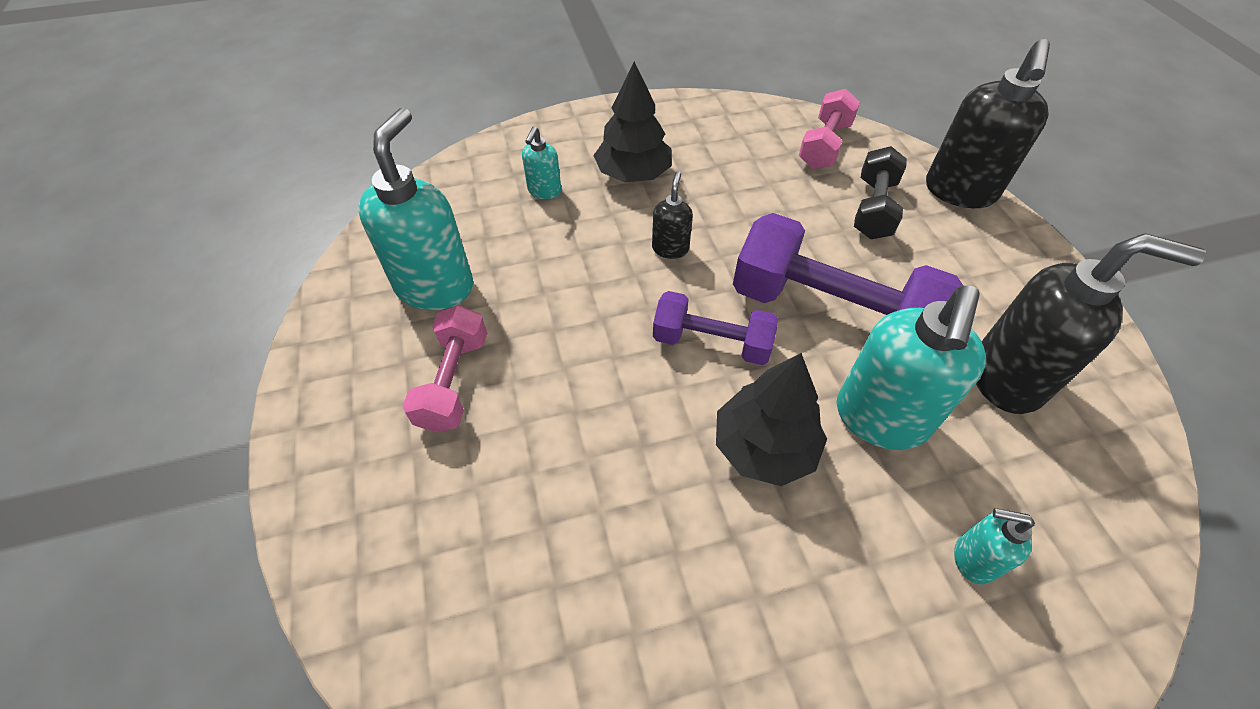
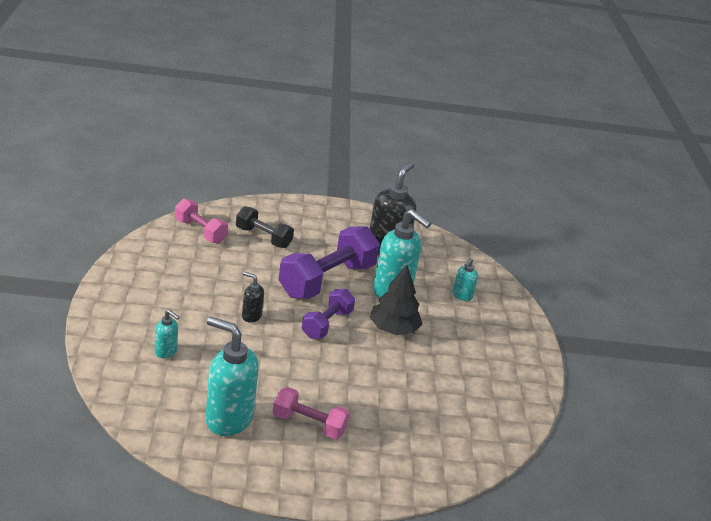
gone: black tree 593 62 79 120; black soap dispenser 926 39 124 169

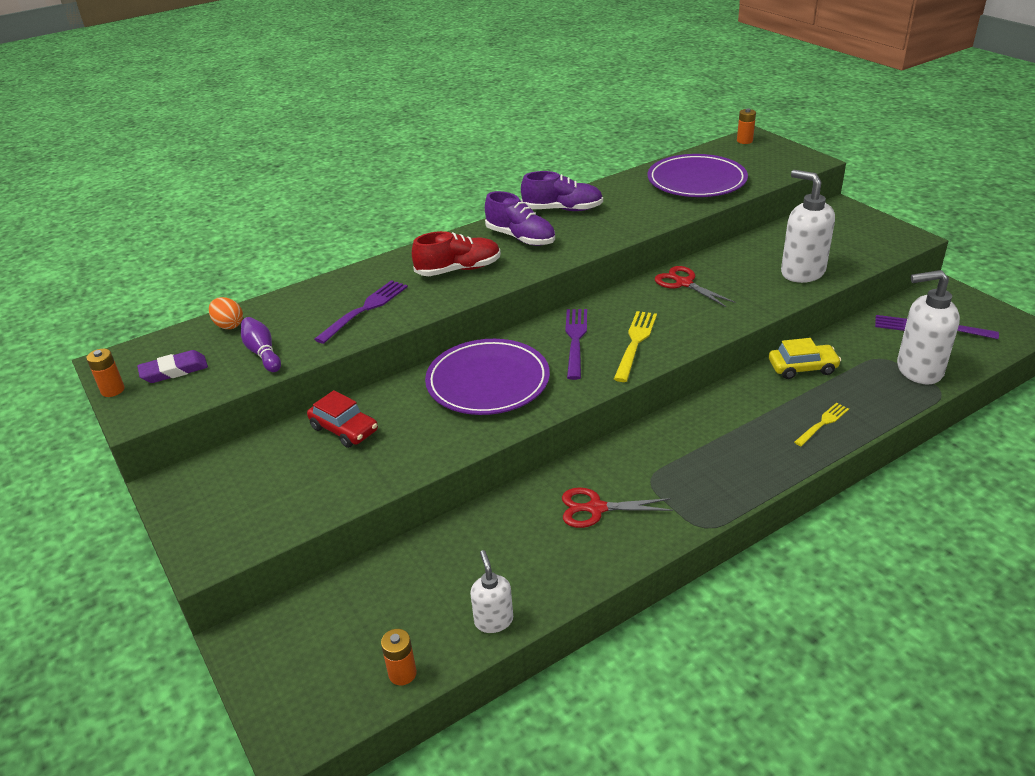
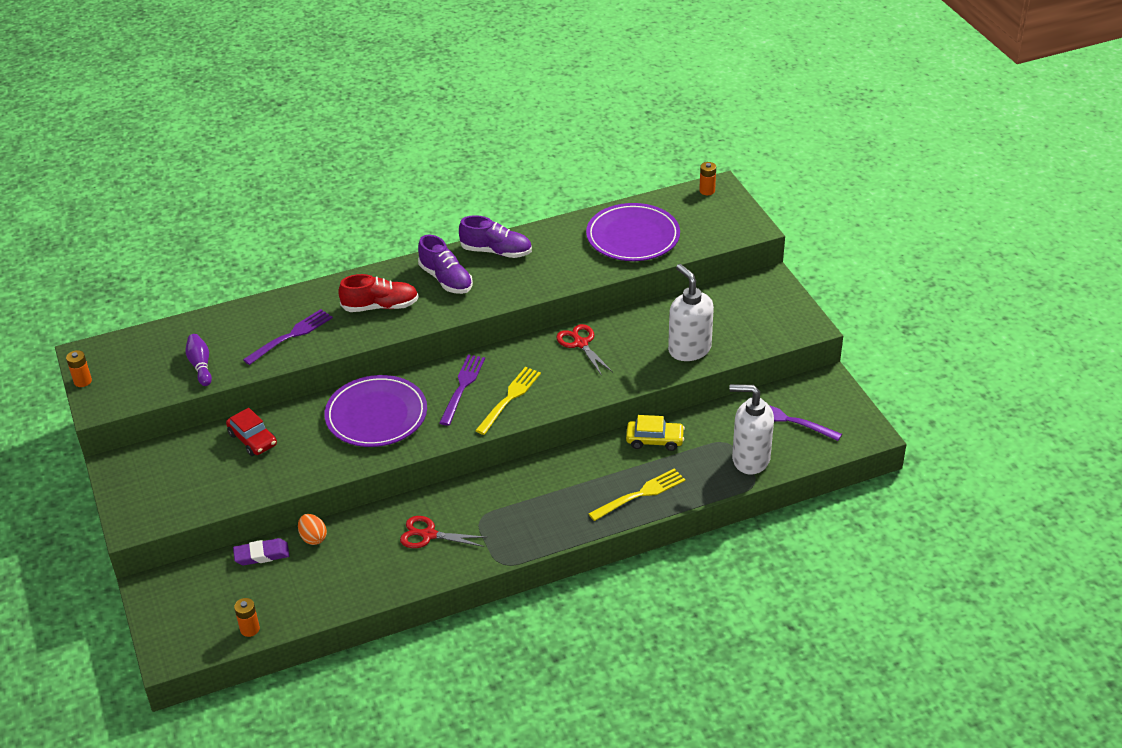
gone: white soap dispenser 470 550 43 83
shifted: purple eraser 137 350 71 33 to 233 538 56 27; orange egg 209 297 34 32 to 298 514 29 31
scaled: yellow fork 794 403 55 43 = 589 468 97 53 x1.57

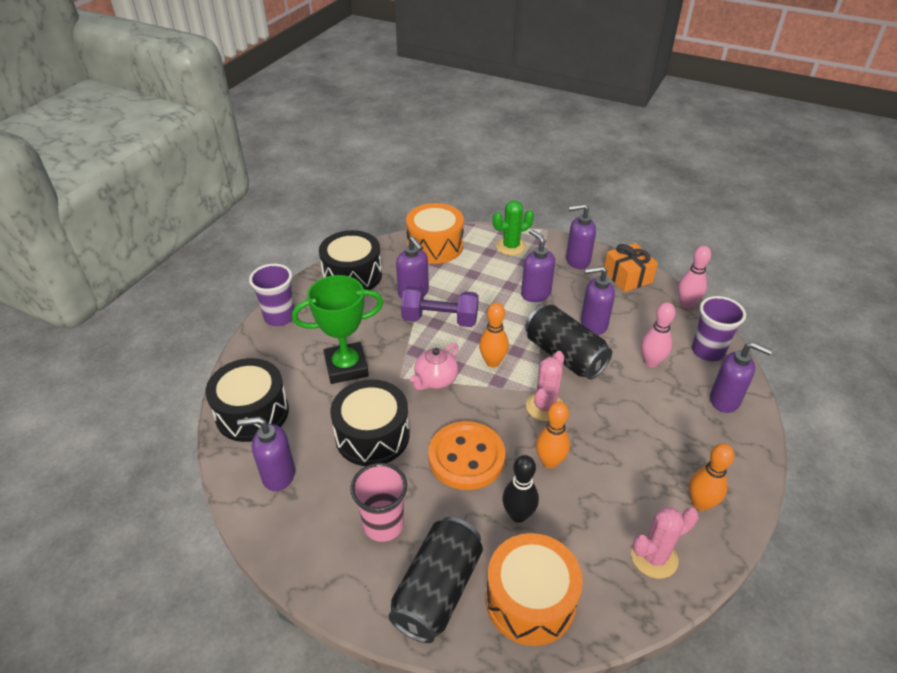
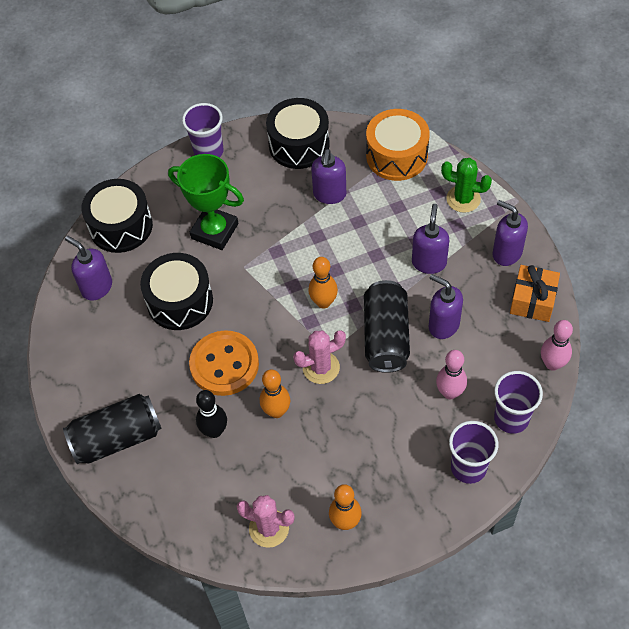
gone: pink cup 350 463 57 79; purple dumbbell 401 286 78 41; pink teapot 410 343 49 47; orange drum 486 533 97 113
swapped: purple soap dispenser 710 342 62 71 to purple cup 449 421 49 63

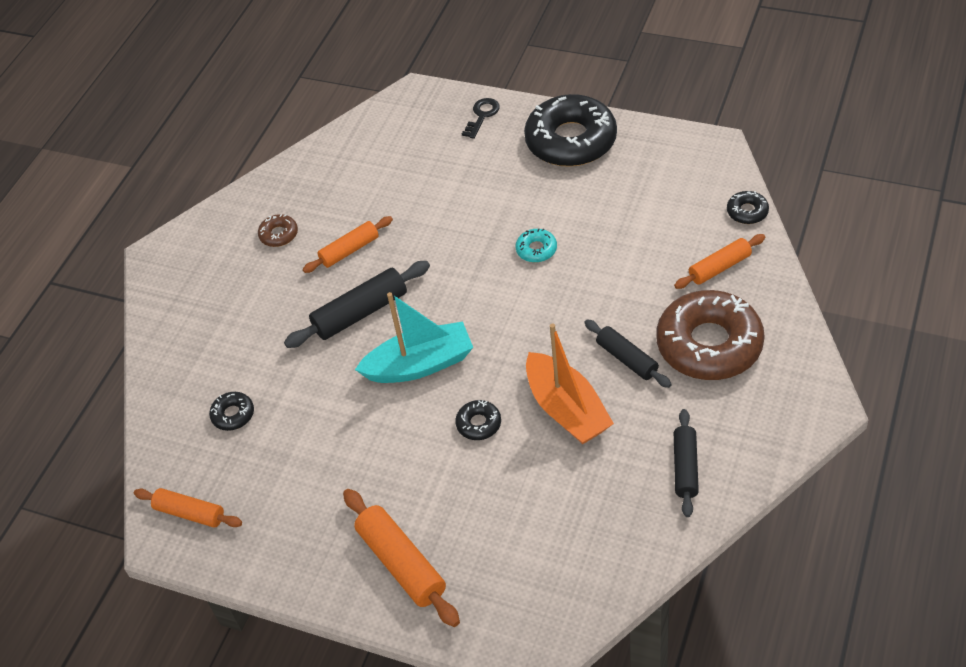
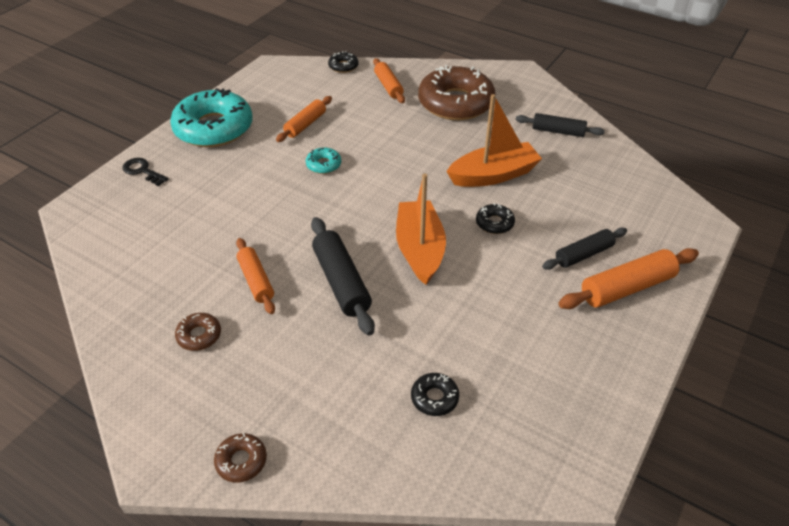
new: brown donut 214 433 53 50
shifted: orange rolling pin 134 488 108 40 to 276 96 56 46; black rolling pin 584 319 88 69 to 542 228 85 42
repainted: turquoise boat 355 292 118 91 to orange boat 396 173 50 112; black donut 524 94 93 73 to turquoise donut 170 88 83 59

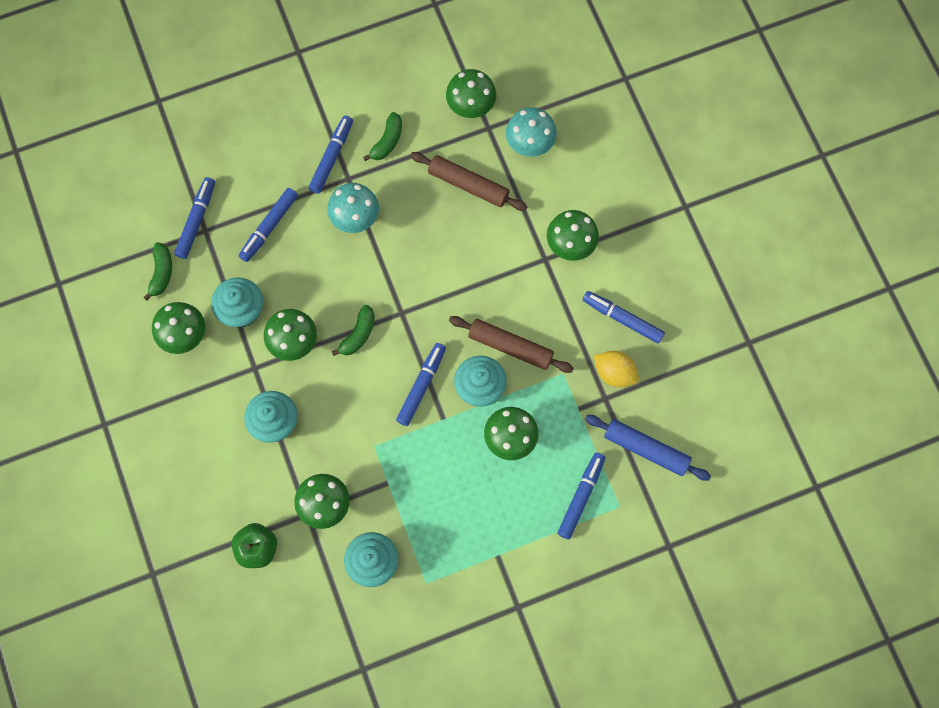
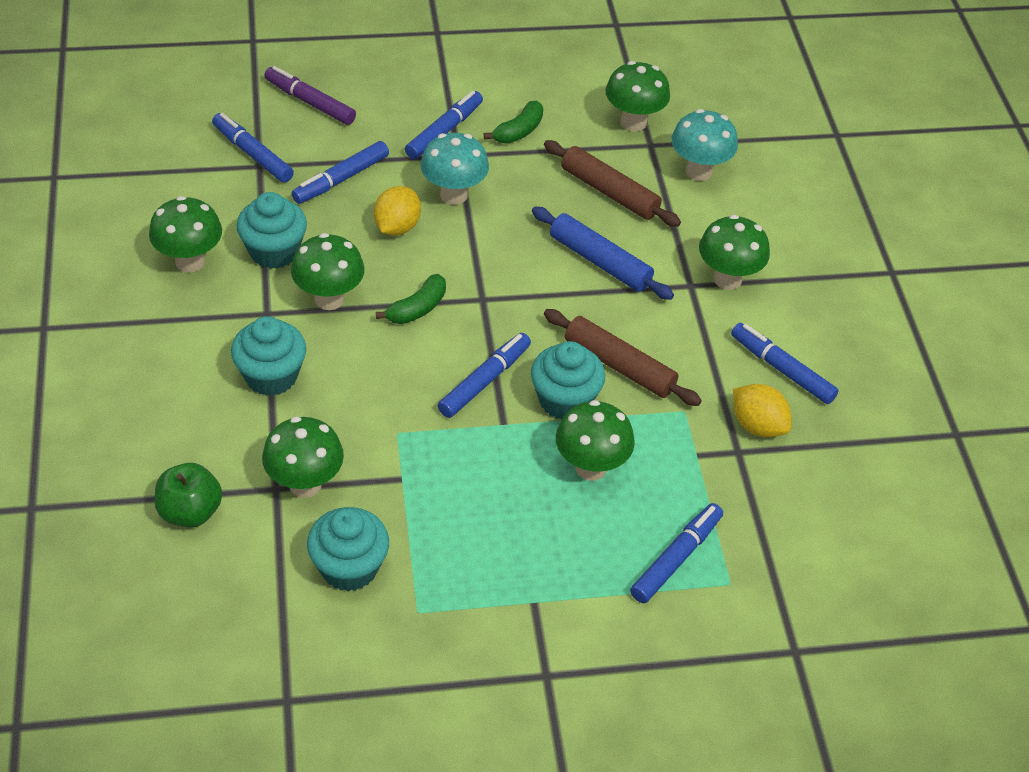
gone: green banana 143 242 29 59
new: purple marker 264 66 92 59; yellow lemon 374 186 47 49
shifted: blue rolling pin 585 415 126 66 to 532 207 142 93
rotated: blue marker 174 177 41 82 = 212 113 82 70 75 degrees counterclockwise

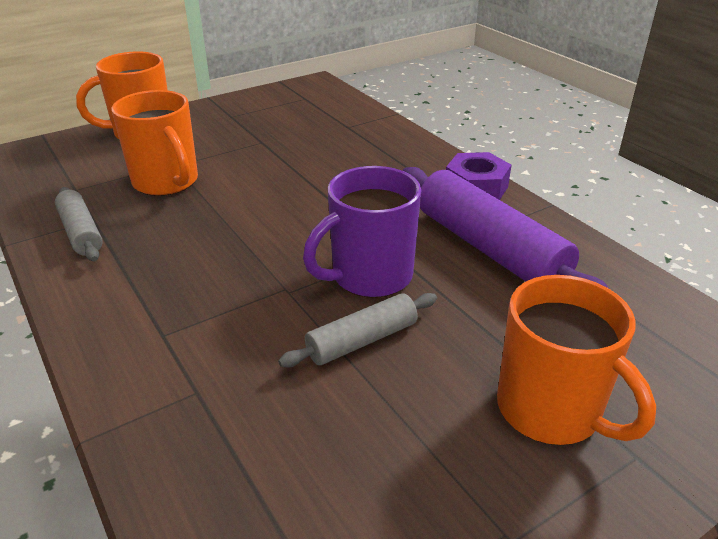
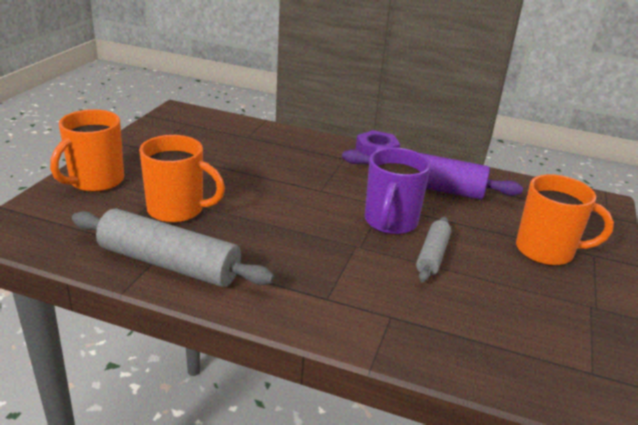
scaled: grey rolling pin 55 187 48 74 = 72 208 203 79 x1.82

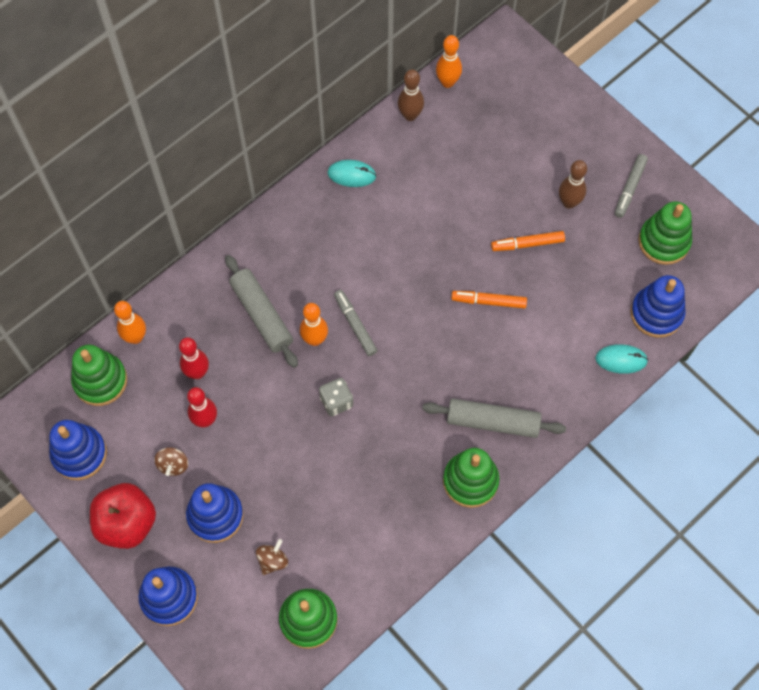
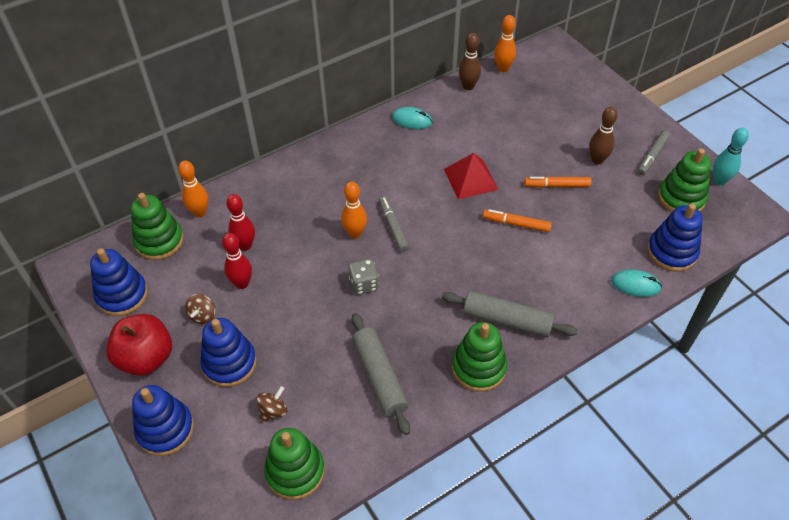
new: red pyramid 444 153 55 47; turquoise bowling pin 713 128 36 57
shifted: grey rolling pin 225 255 73 113 to 352 313 58 122

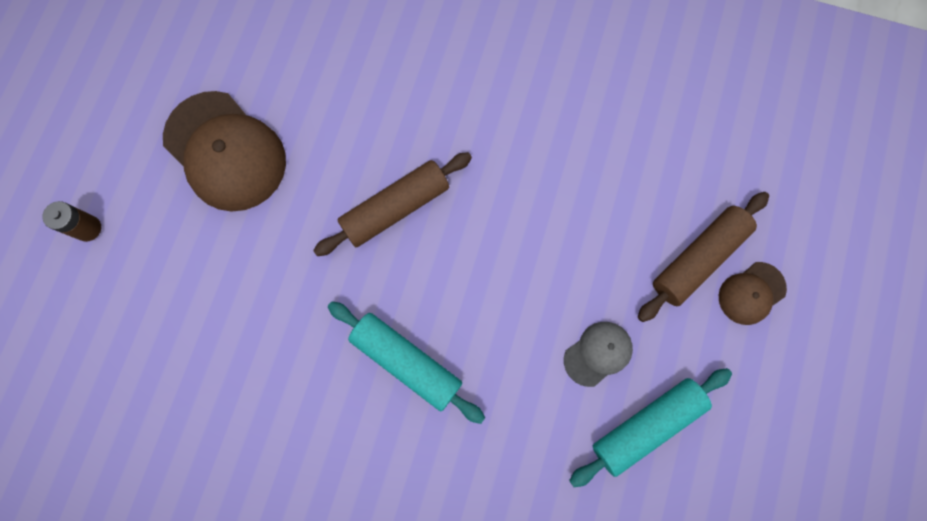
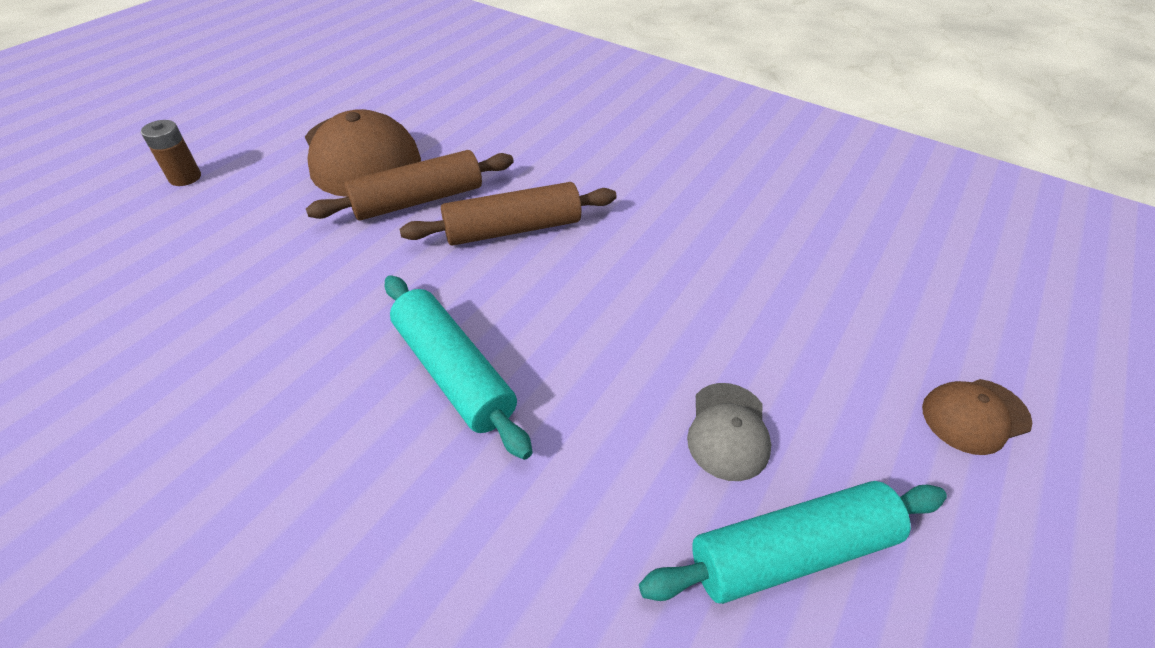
shifted: brown rolling pin 638 192 131 130 to 306 150 208 71
rotated: grey cap 564 322 69 65 = 687 383 84 98 120 degrees clockwise

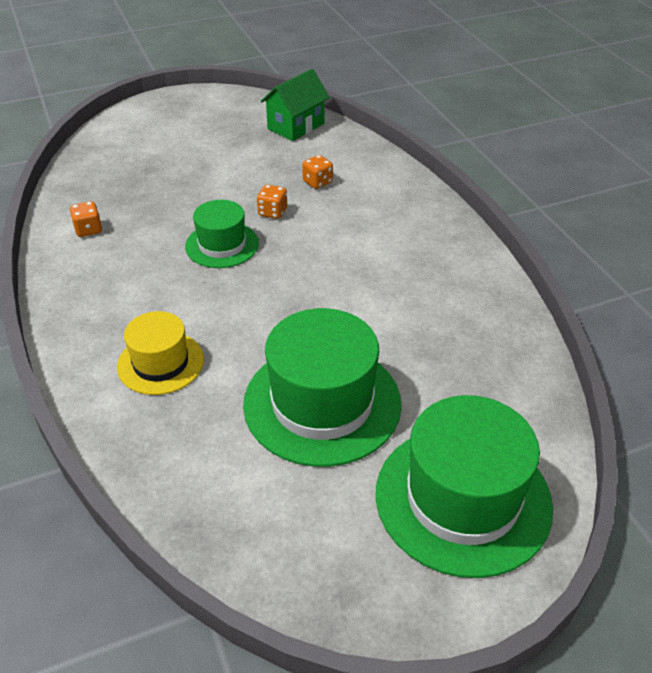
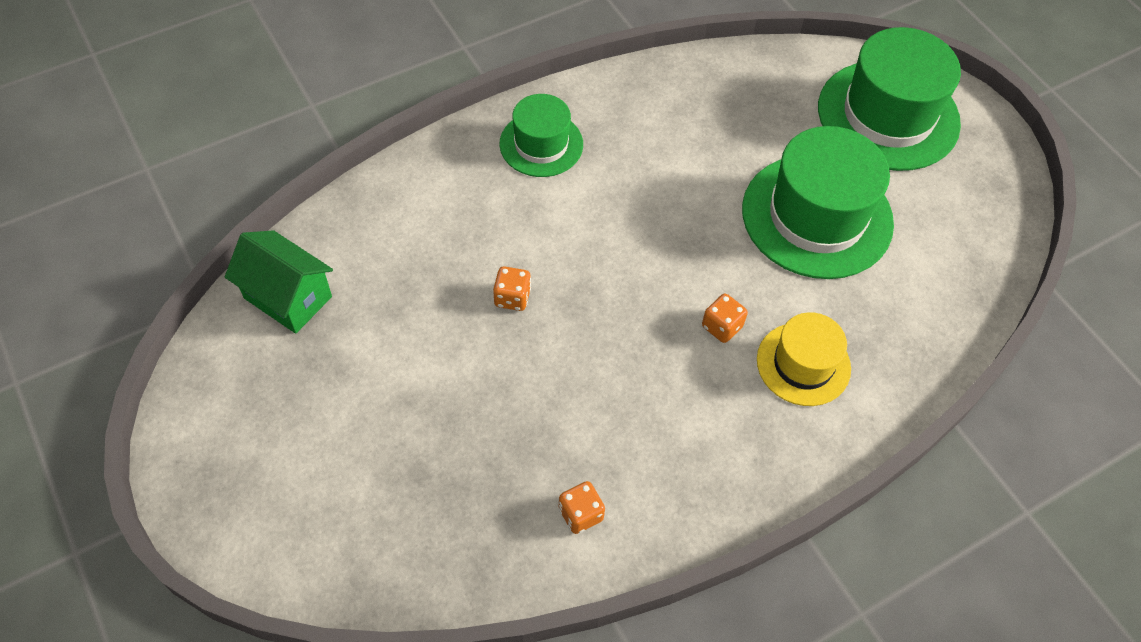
shifted: green hat 185 200 74 68 to 500 94 83 83; orange dice 302 155 31 34 to 702 294 46 49

